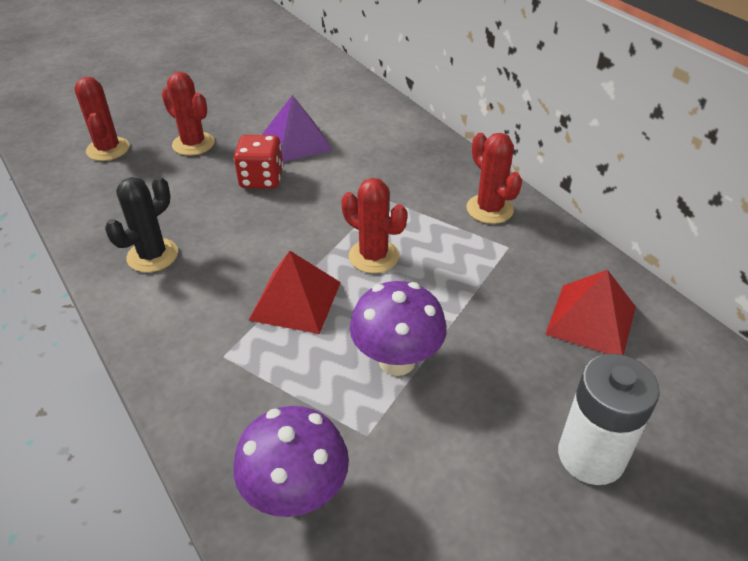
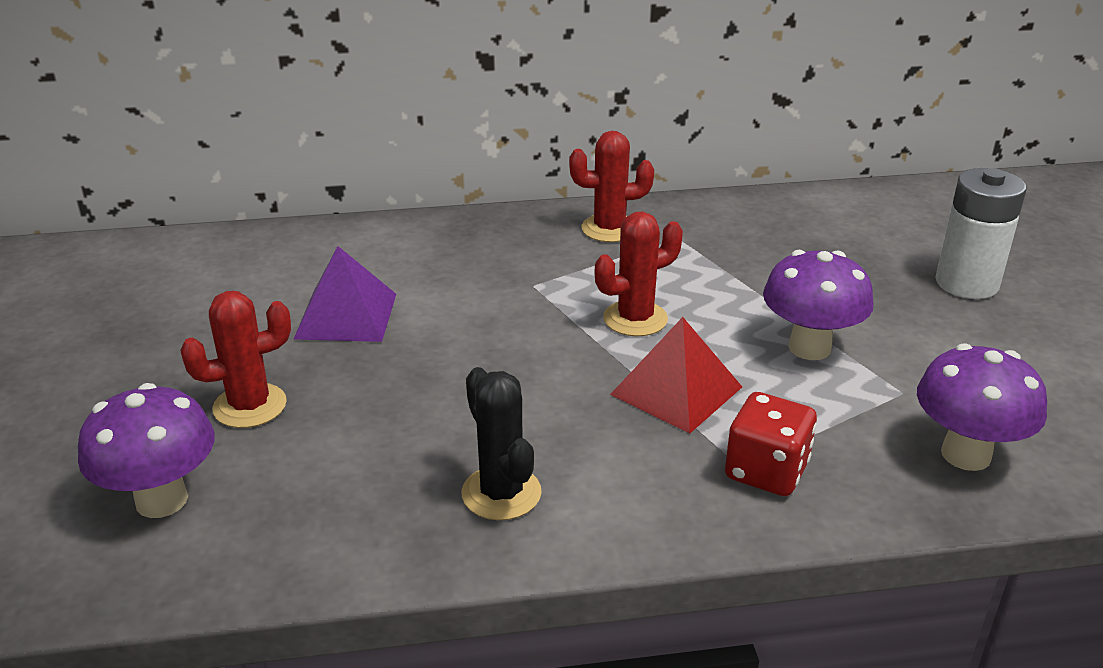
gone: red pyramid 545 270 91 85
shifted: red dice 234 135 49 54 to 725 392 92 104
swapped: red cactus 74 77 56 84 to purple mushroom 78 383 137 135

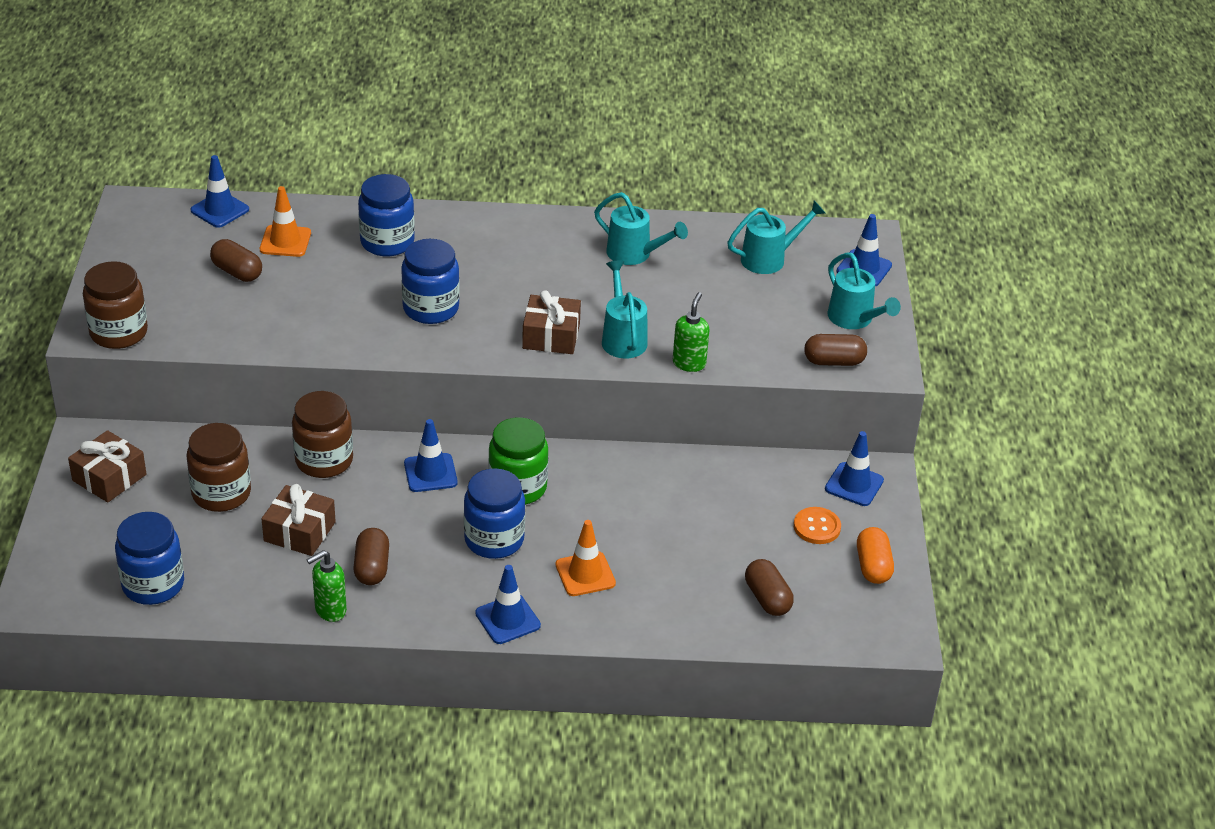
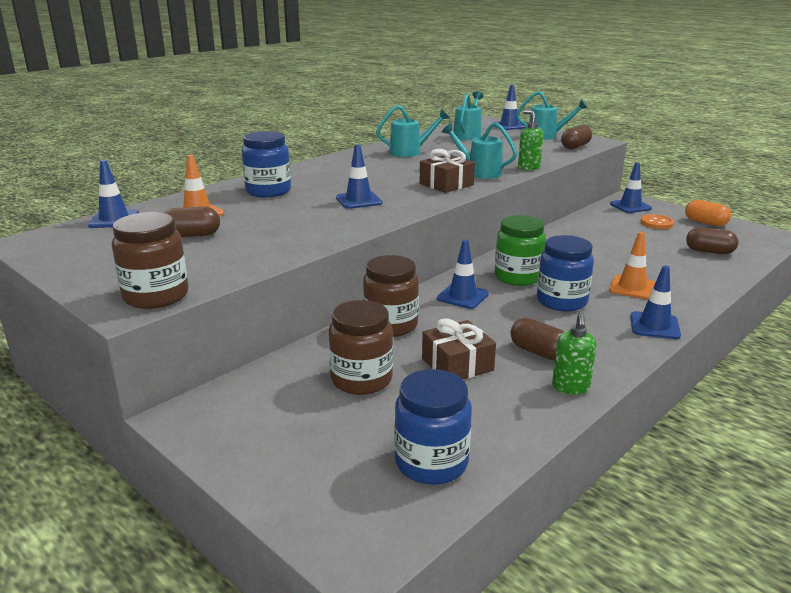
gone: brown gift 68 430 78 73
swapped: blue jar 401 239 58 85 to blue traffic cone 336 144 46 65

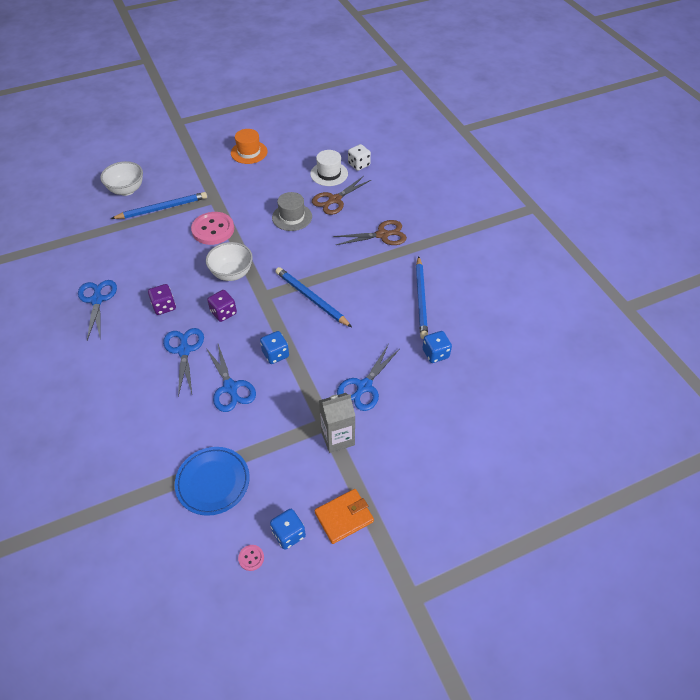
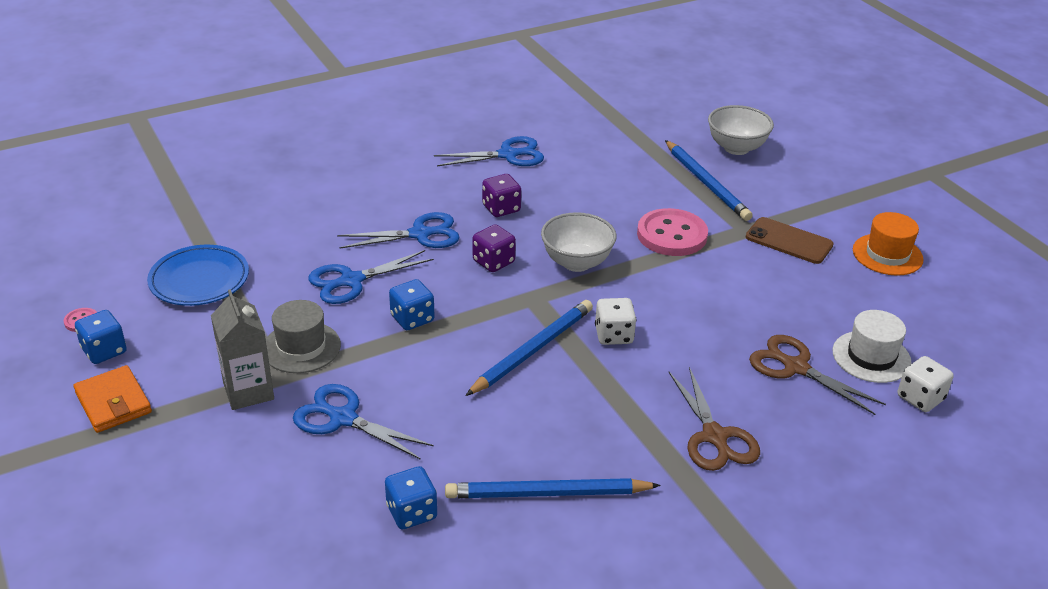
new: white dice 595 298 41 47; brown phone 746 217 88 47
shifted: grey hat 272 192 40 39 to 266 300 75 73

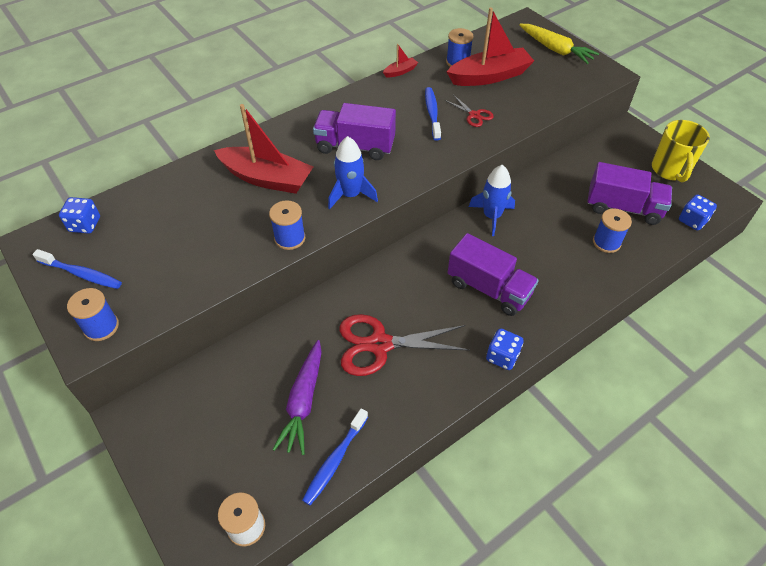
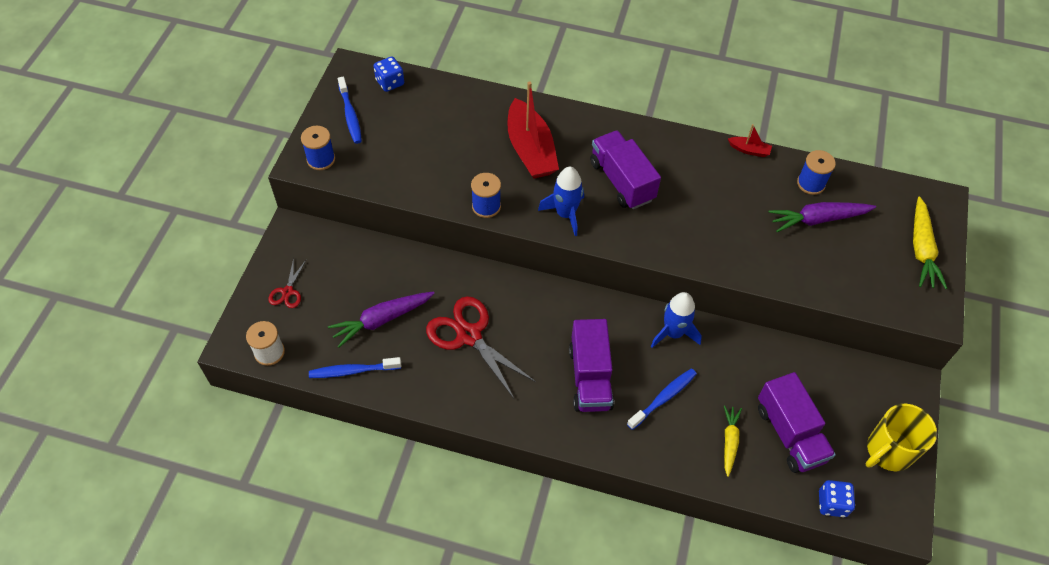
gone: blue dice 486 328 38 42
shifted: blue toothbrush 425 87 16 54 to 627 368 70 62; red scissors 444 95 50 32 to 268 258 39 50
swapped: red boat 447 7 87 79 to purple carrot 769 202 107 30; blue spool 593 208 39 45 to yellow carrot 724 405 18 72

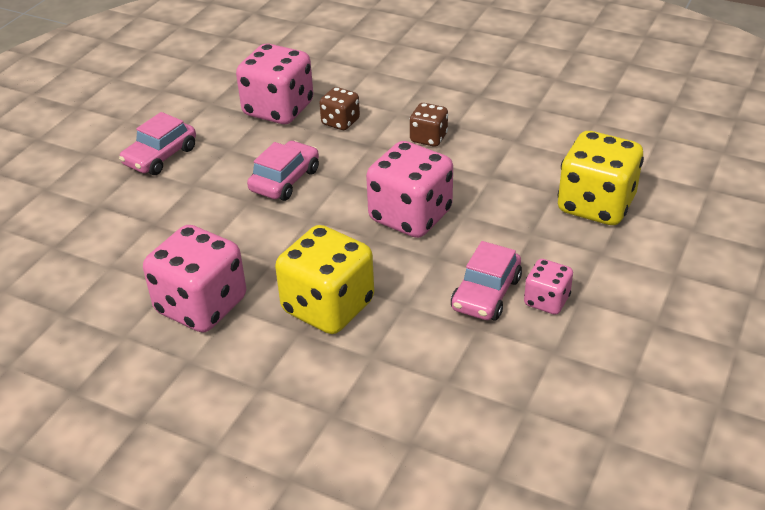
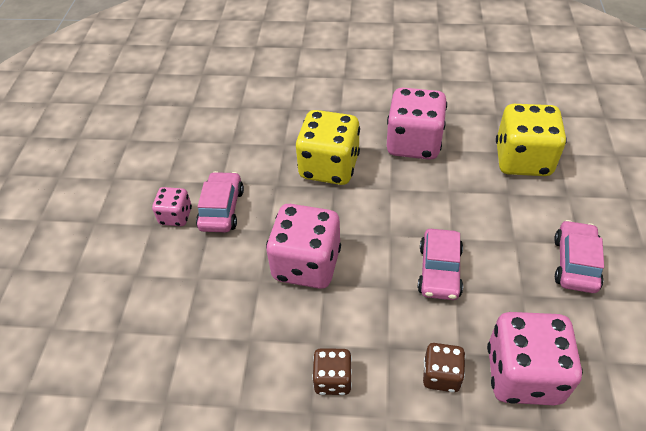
shifted: yellow dice 558 131 86 94 to 496 104 71 72

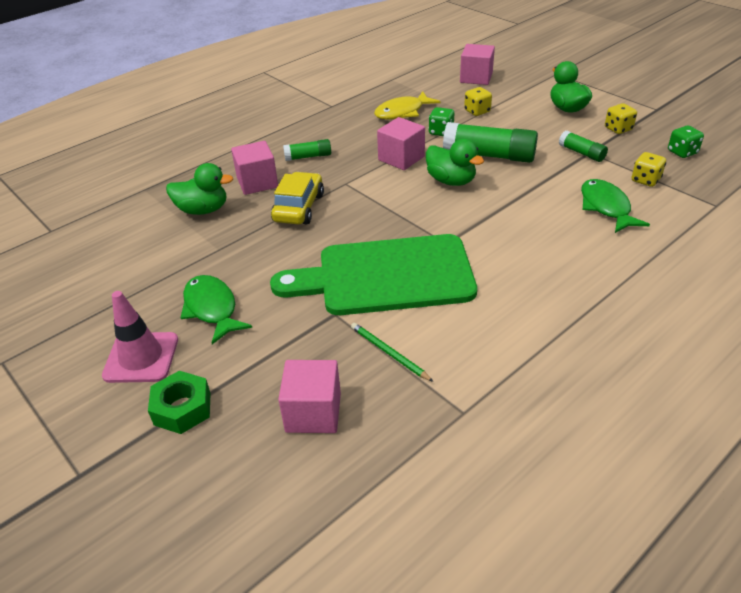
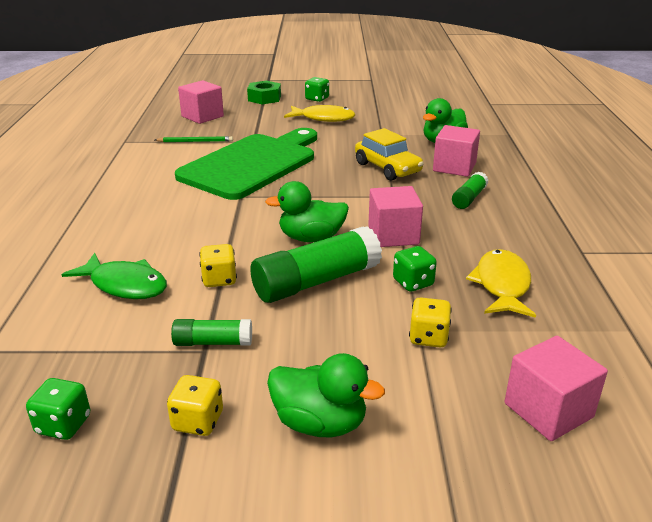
shifted: yellow dice 632 152 34 35 to 199 244 38 43
swapped: pink traffic cone 102 291 76 92 to green dice 305 77 24 25
repainted: green fish 181 275 71 69 to yellow fish 284 105 71 17

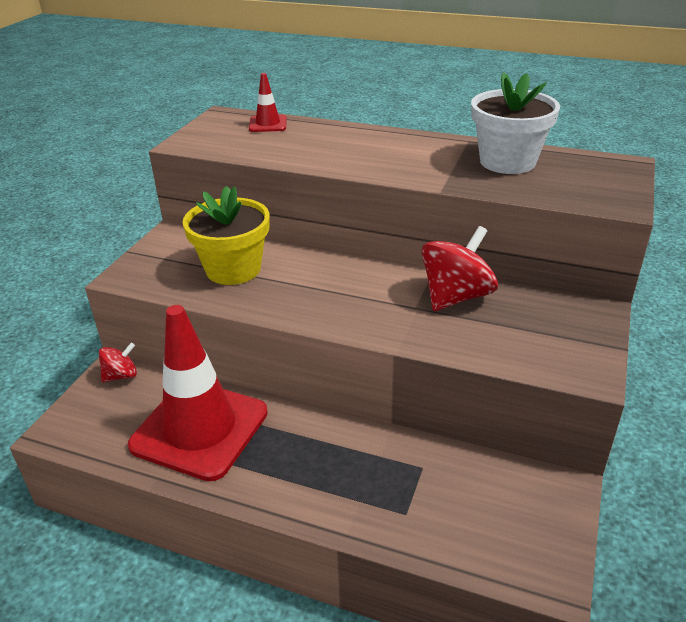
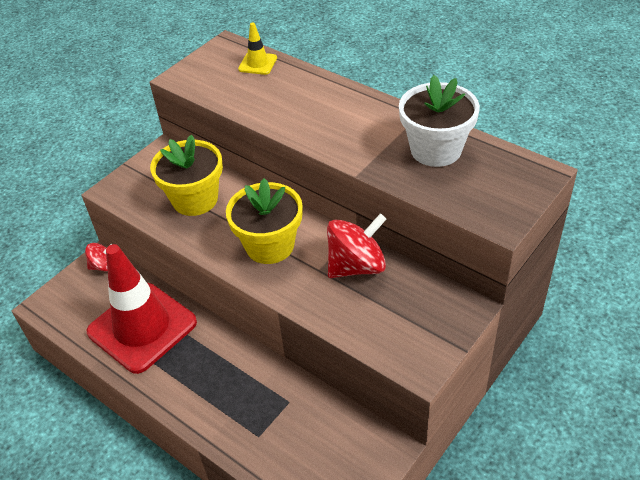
new: yellow flower pot 226 178 77 86
repainted: red traffic cone 249 73 38 59 to yellow traffic cone 238 22 39 53

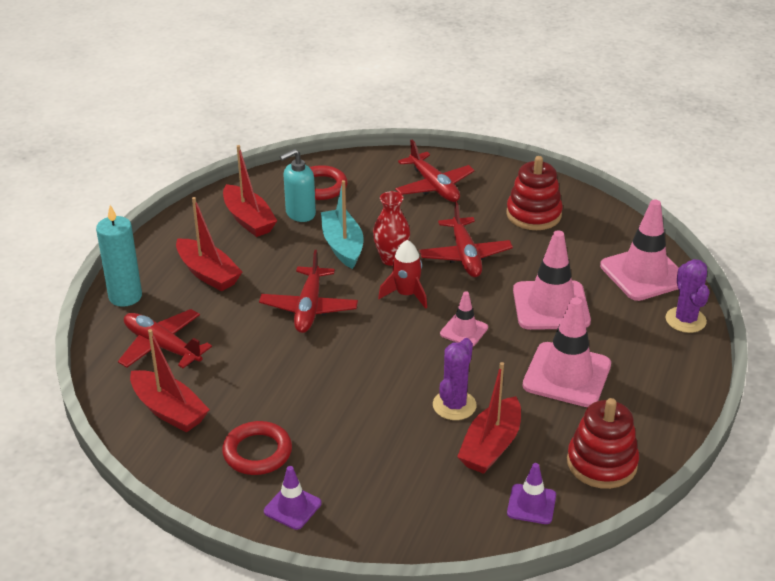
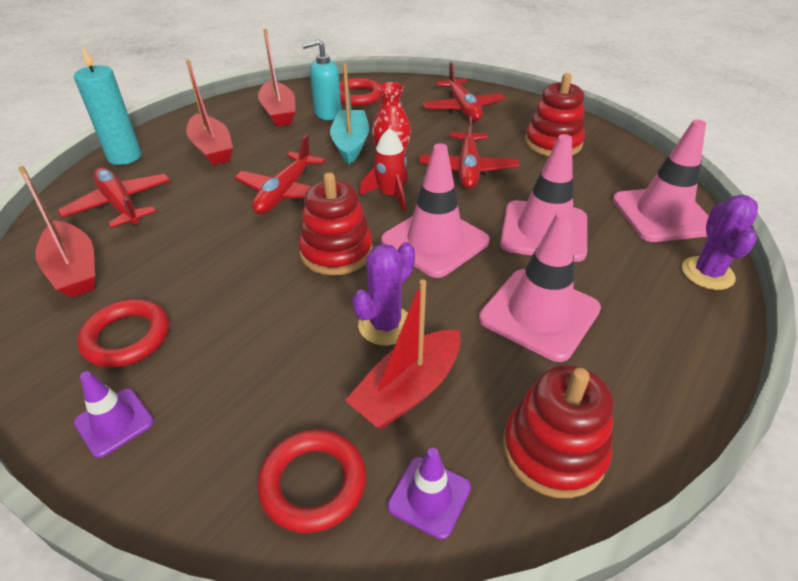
new: red ring 257 430 109 103; red stacking toy 298 172 75 103
scaled: pink traffic cone 440 291 48 55 = 381 143 109 135 x1.89

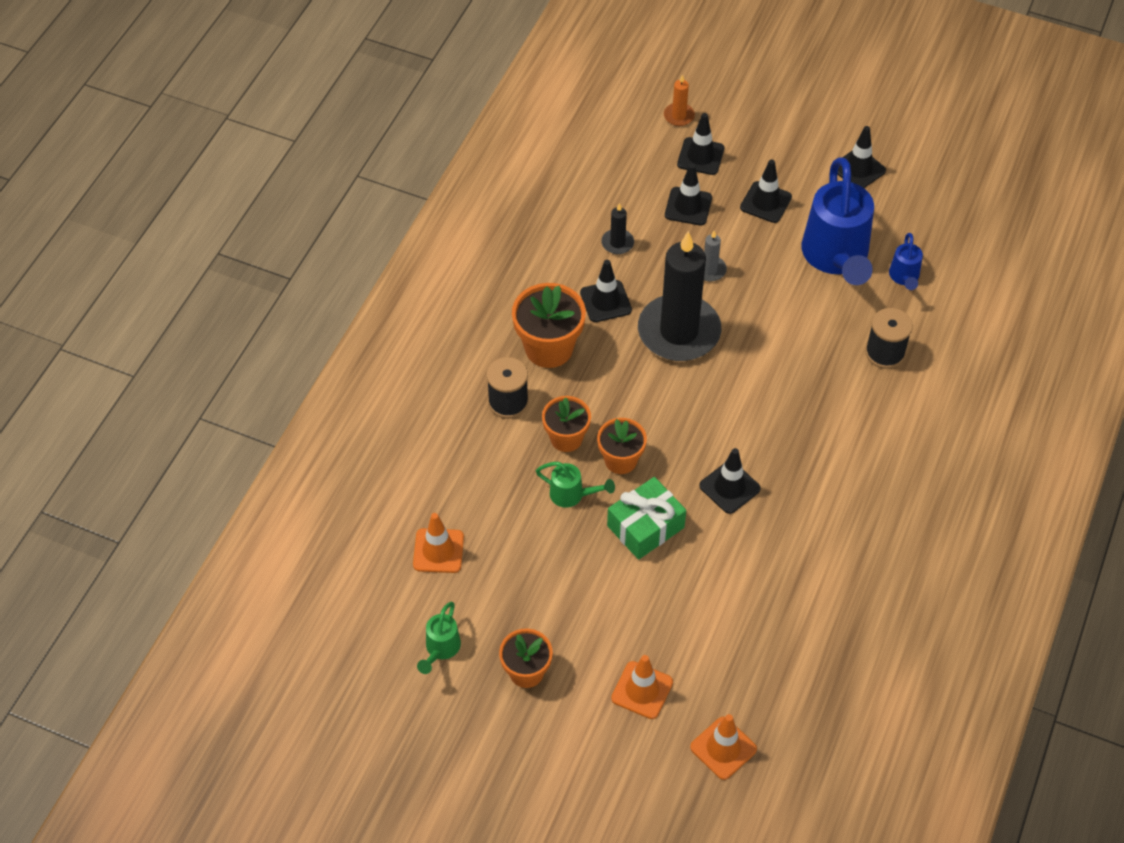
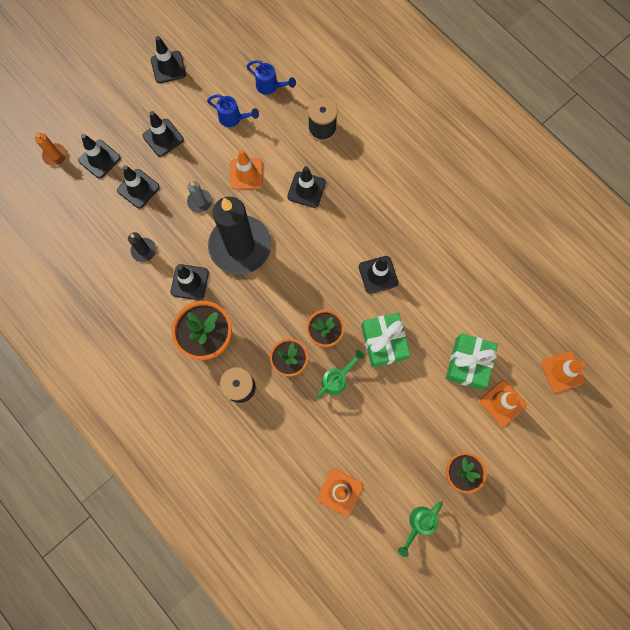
new: orange traffic cone 230 149 33 41; black traffic cone 287 166 39 42; green gift 446 333 52 57
rotated: green watering can 417 602 44 72 = 398 501 45 56 90 degrees clockwise
scaled: blue watering can 802 157 72 128 = 207 94 52 33 x0.45

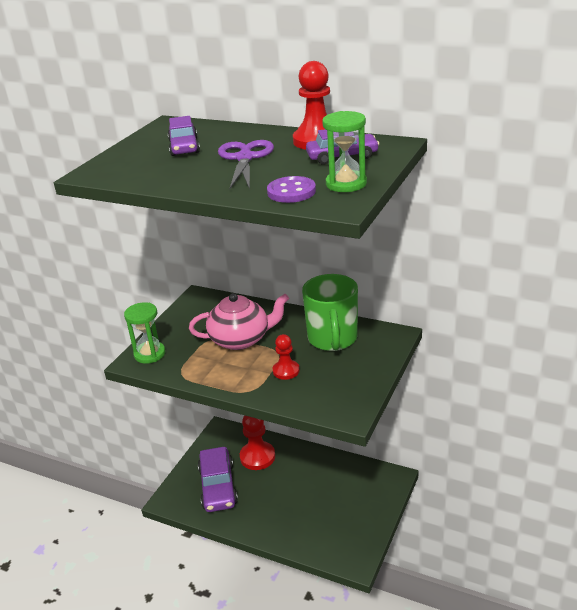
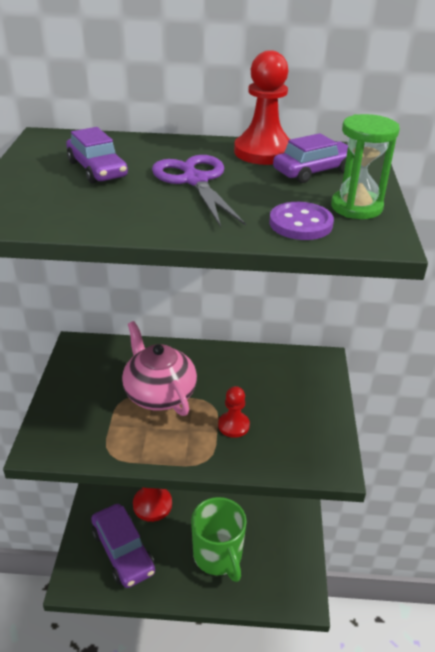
gone: green hourglass 124 302 41 62
shifted: green mug 302 274 56 77 to 191 497 56 85
rotated: pink teapot 189 293 100 57 = 122 321 75 95 90 degrees counterclockwise

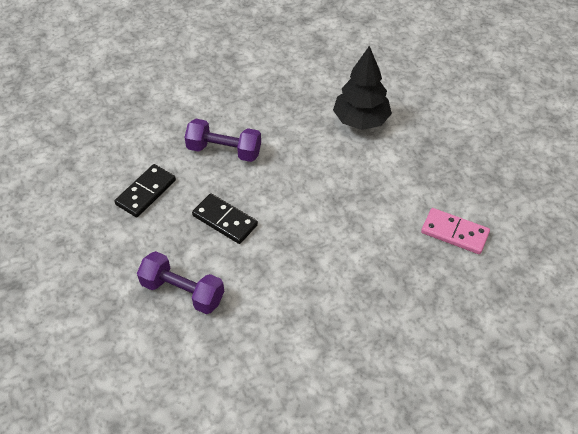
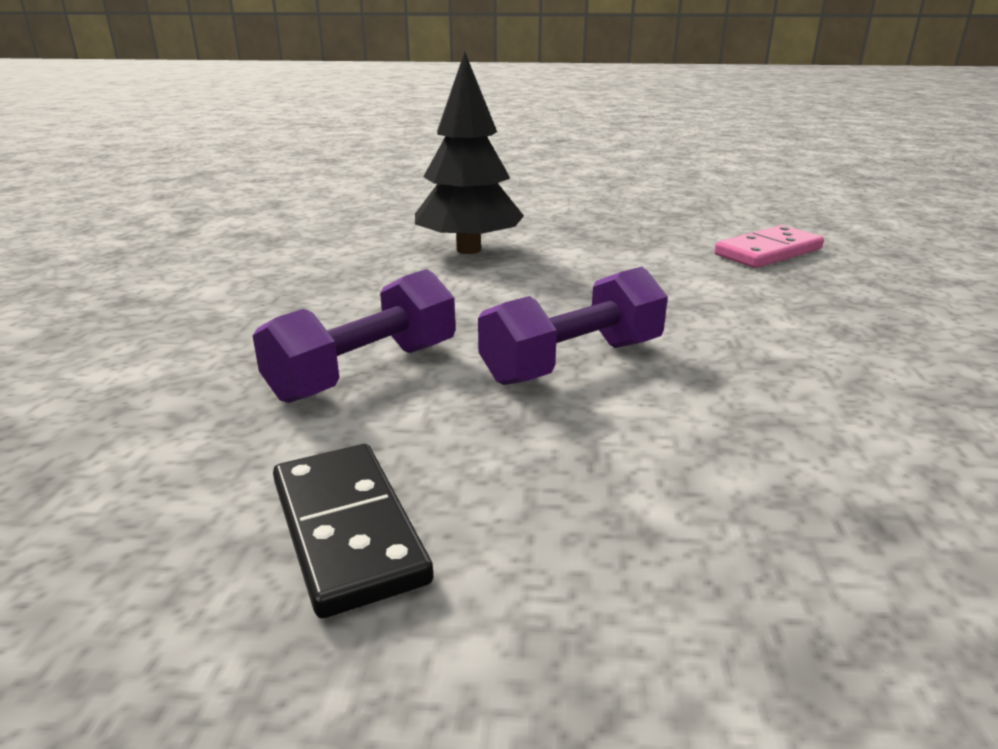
gone: black domino 192 193 66 51
shifted: purple dumbbell 137 251 87 63 to 478 267 190 118

